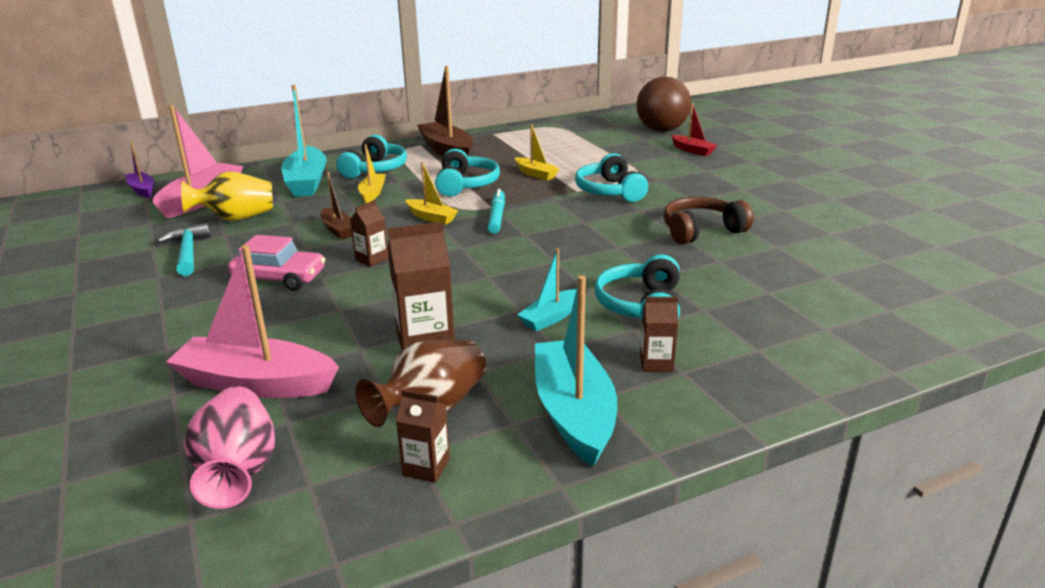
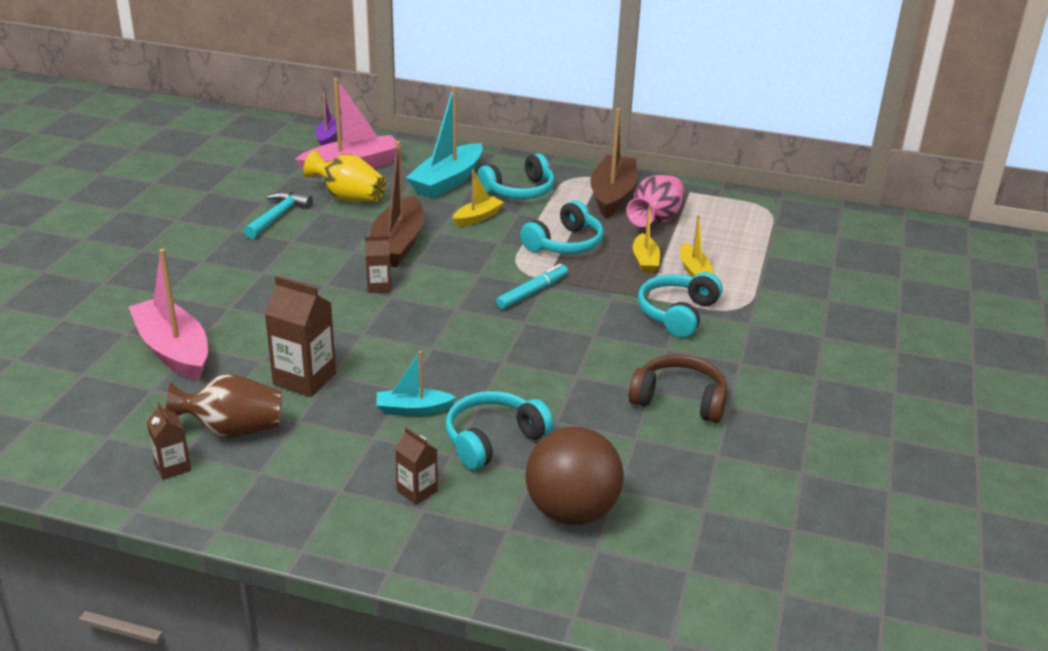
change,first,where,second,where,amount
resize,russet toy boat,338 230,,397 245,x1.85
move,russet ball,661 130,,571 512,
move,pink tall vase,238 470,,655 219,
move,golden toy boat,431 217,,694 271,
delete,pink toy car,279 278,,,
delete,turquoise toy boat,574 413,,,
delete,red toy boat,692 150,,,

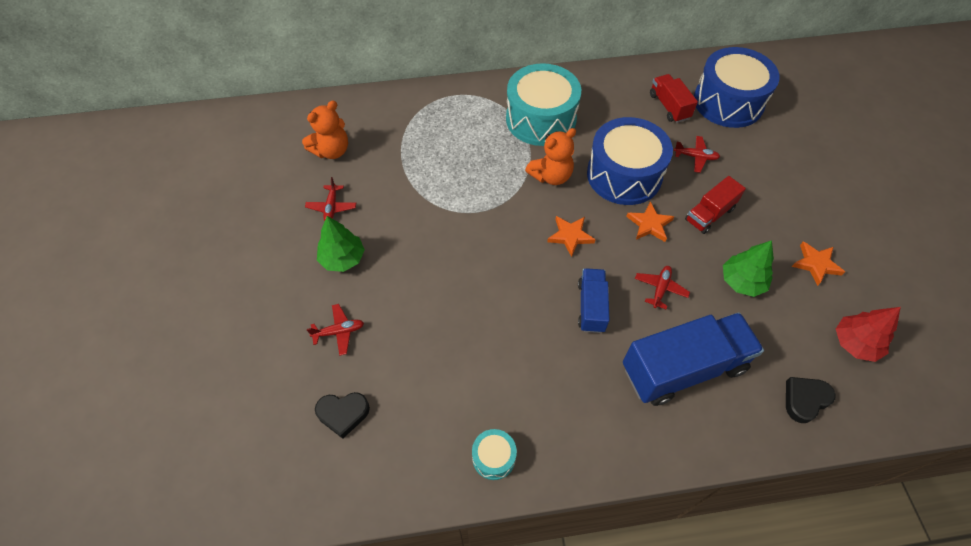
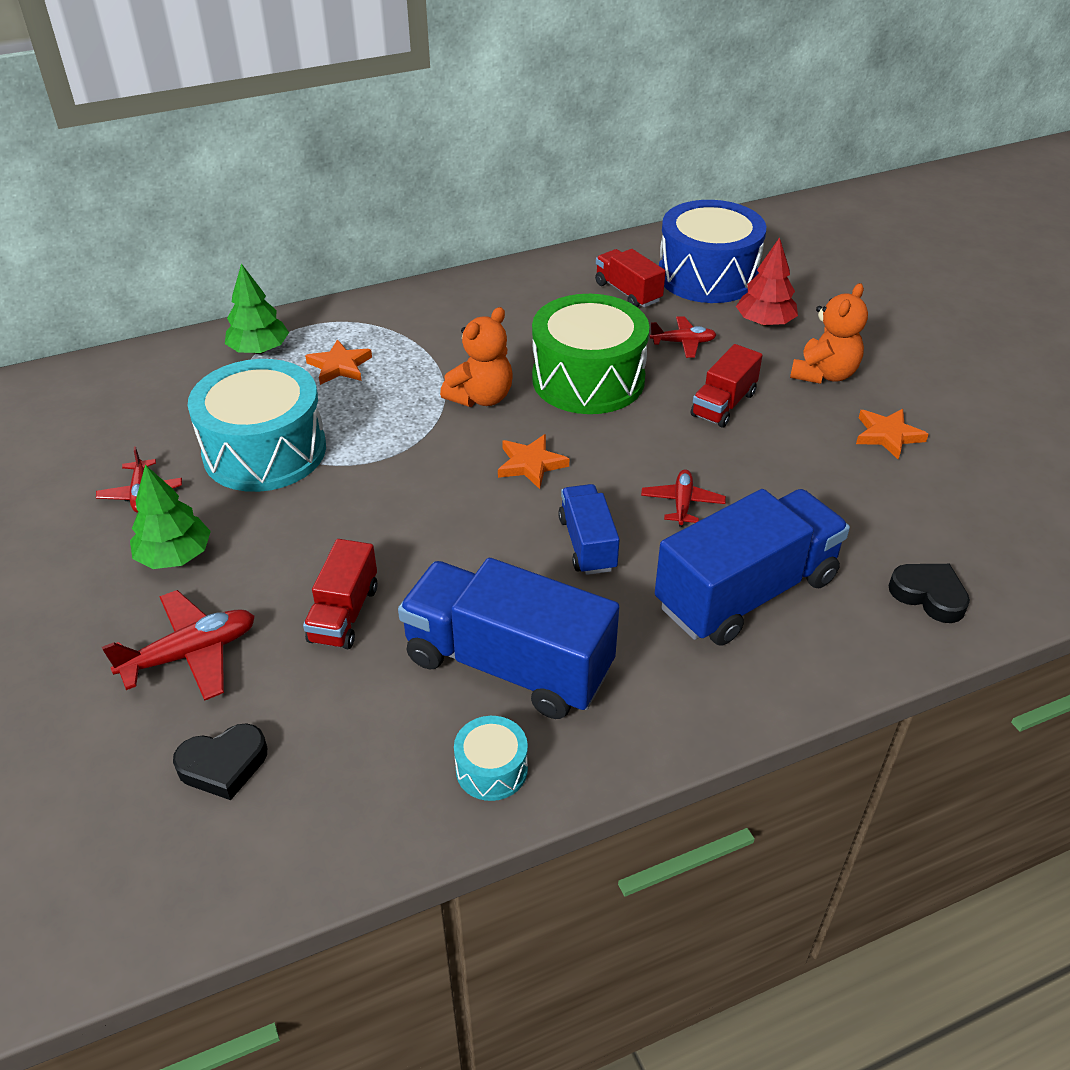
change,first,where,second,where,amount
resize,red toy plane,339 332,,191 654,x1.59
move,turquoise snare drum,541 119,,264 451,
move,green fir tree,742 282,,259 350,
insert,,,red lorry,344 614,
move,orange star,649 224,,339 366,
insert,,,blue lorry,508 664,
recolor,blue snare drum,624 175,green snare drum,588 379,
move,red fir tree,855 343,,764 323,
move,orange teddy,332 151,,824 374,
rotate,black love heart,805 400,,929 595,90 degrees clockwise

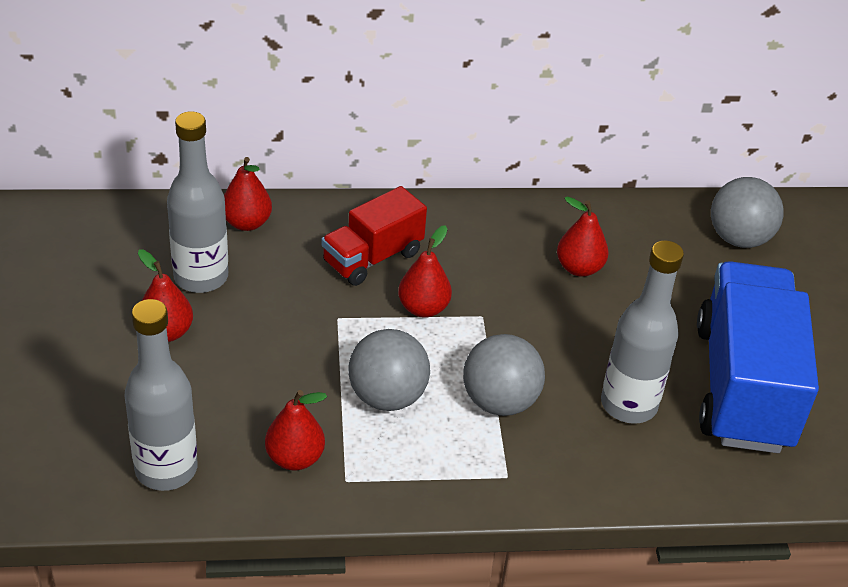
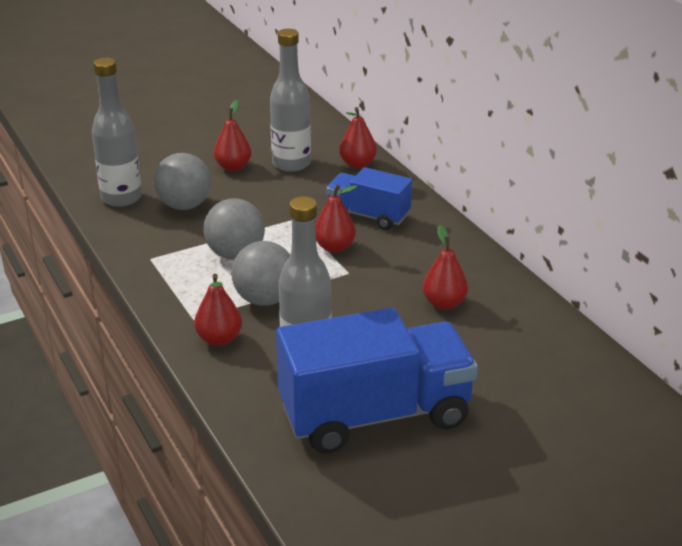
change,first,where,second,where,amount
move,grey ball,739 238,,184 206,
move,red toy pear,295 458,,219 339,
recolor,red lorry,372 258,blue lorry,368 216,

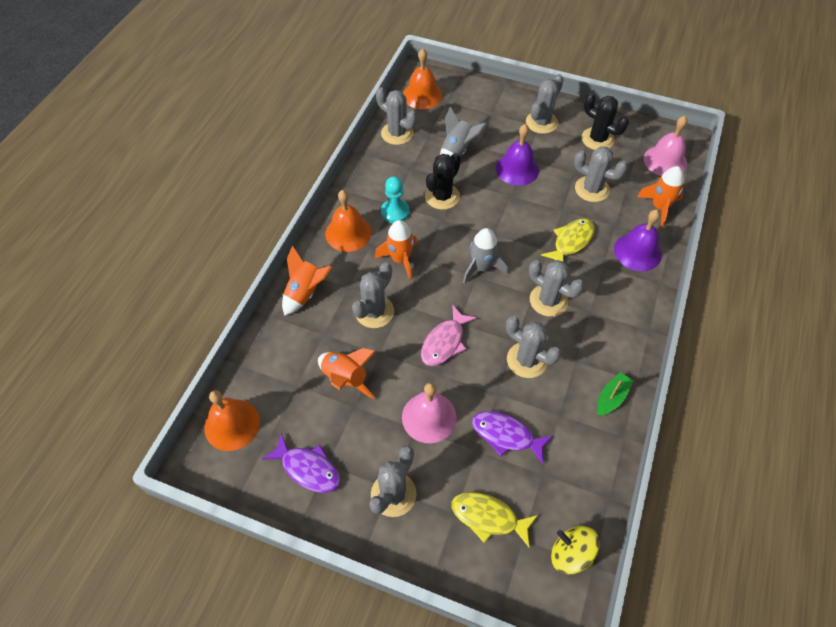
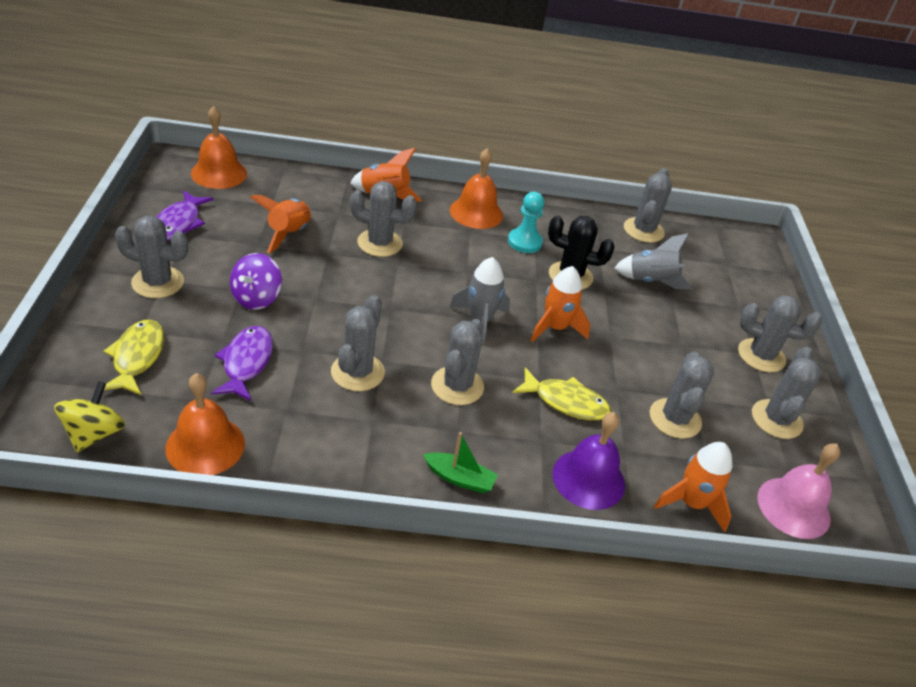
change,first,where,second,where,amount
move,orange bell,422 95,,205 445,
replace,pink bell,429 417,royal purple toy top,256 298,
move,green toy boat,611 398,,459 478,
move,orange rocket,400 259,,555 328,
recolor,black prickly plant,597 139,grey prickly plant,776 419,
delete,pink fish,445 342,,,
delete,royal purple bell,517 169,,,

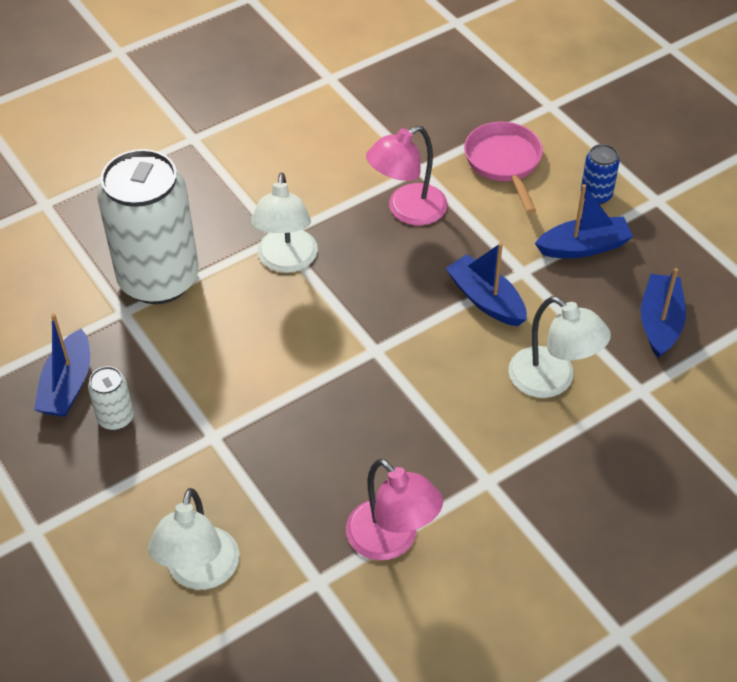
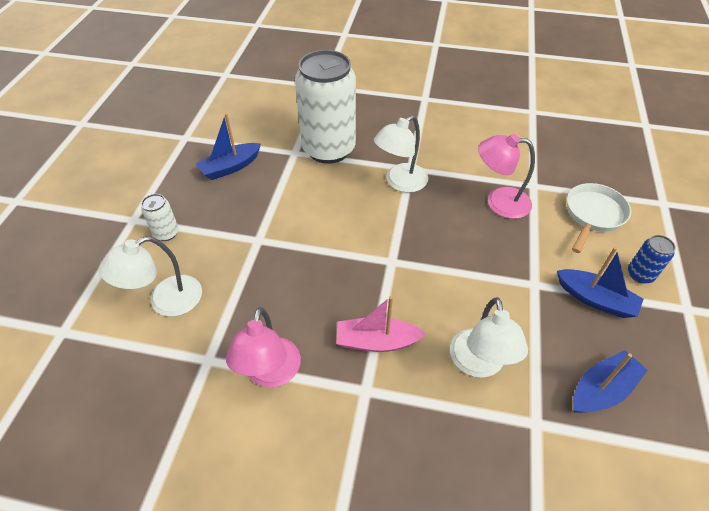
change,first,where,second,where,amount
move,white tin,116 418,,166 233,
insert,,,pink toy boat,376 341,
recolor,pink pan,504 162,white pan,593 215,
delete,blue toy boat,486 300,,,

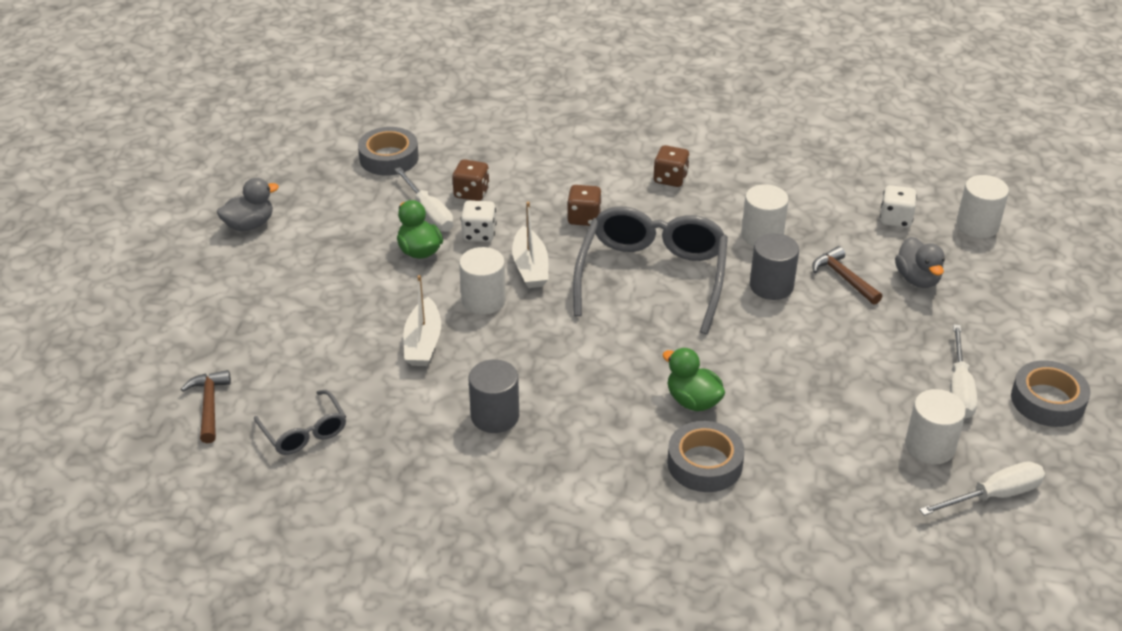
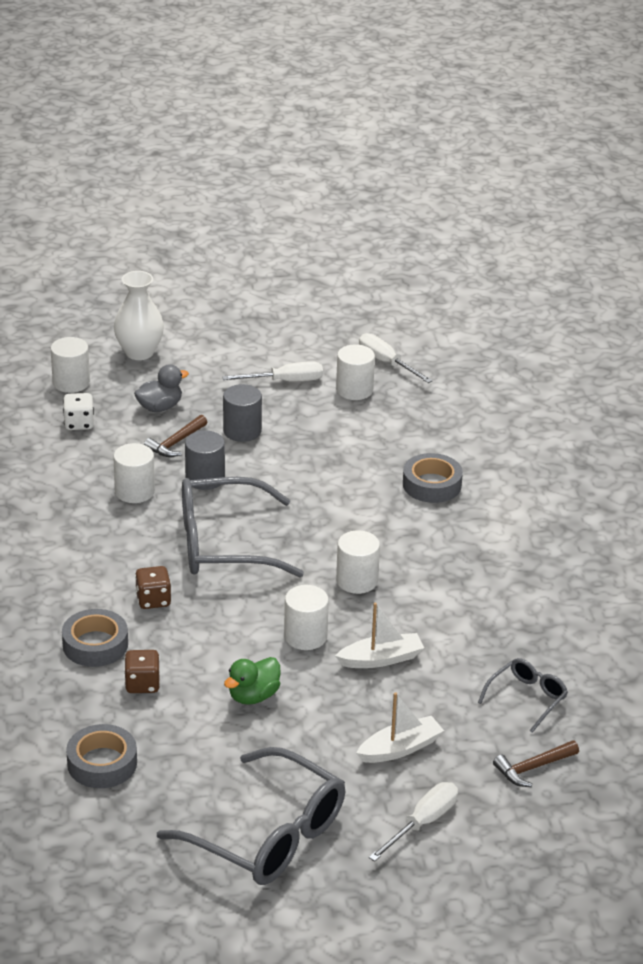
change,first,where,second,where,amount
move,grey tape,1047 400,,95 644,
insert,,,white tall vase,139 352,
replace,grey duck,249 225,grey spectacles,268 835,
move,grey solid cylinder,495 416,,242 431,
insert,,,white solid cylinder,357 581,
move,white toy boat,530 267,,400 748,
move,white hand screwdriver,429 213,,422 823,
delete,white die,479 234,,,
delete,russet die,670 179,,,
delete,green duck,693 401,,,

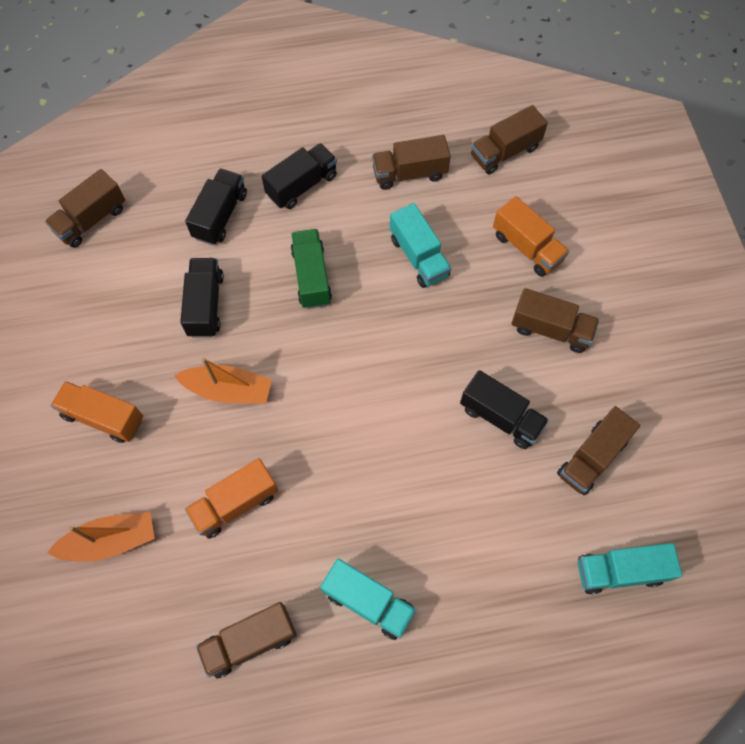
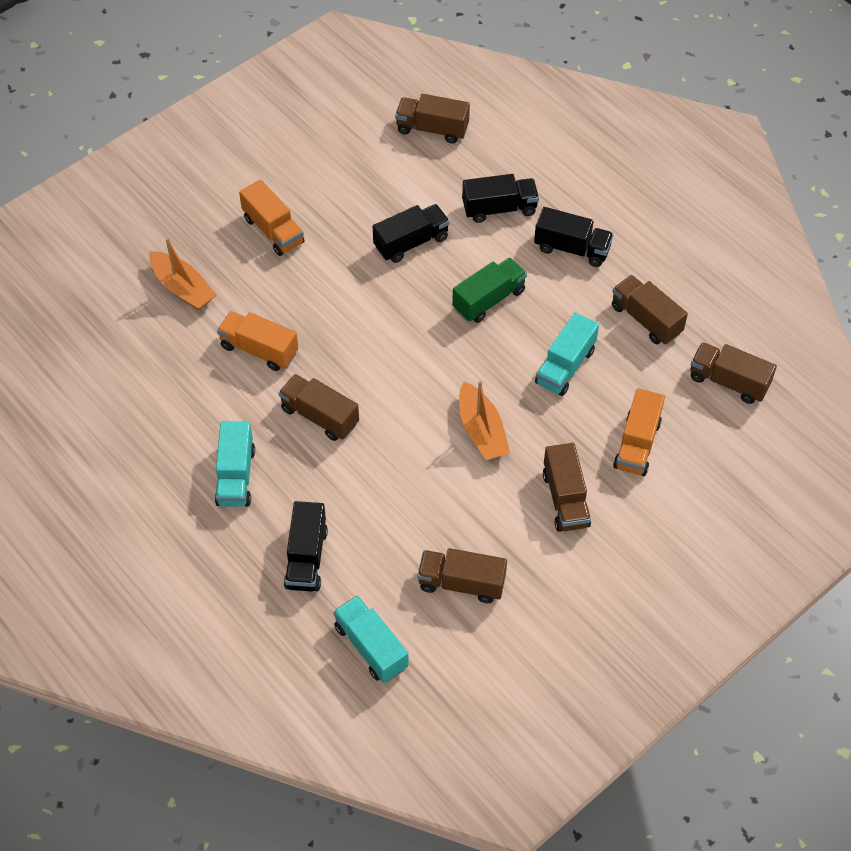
change,first,where,second,where,amount
rotate,orange lorry,103 417,,273 230,150 degrees clockwise
move,russet lorry,250 641,,319 416,
move,black lorry,500 417,,306 558,
move,orange toy boat,228 390,,481 431,

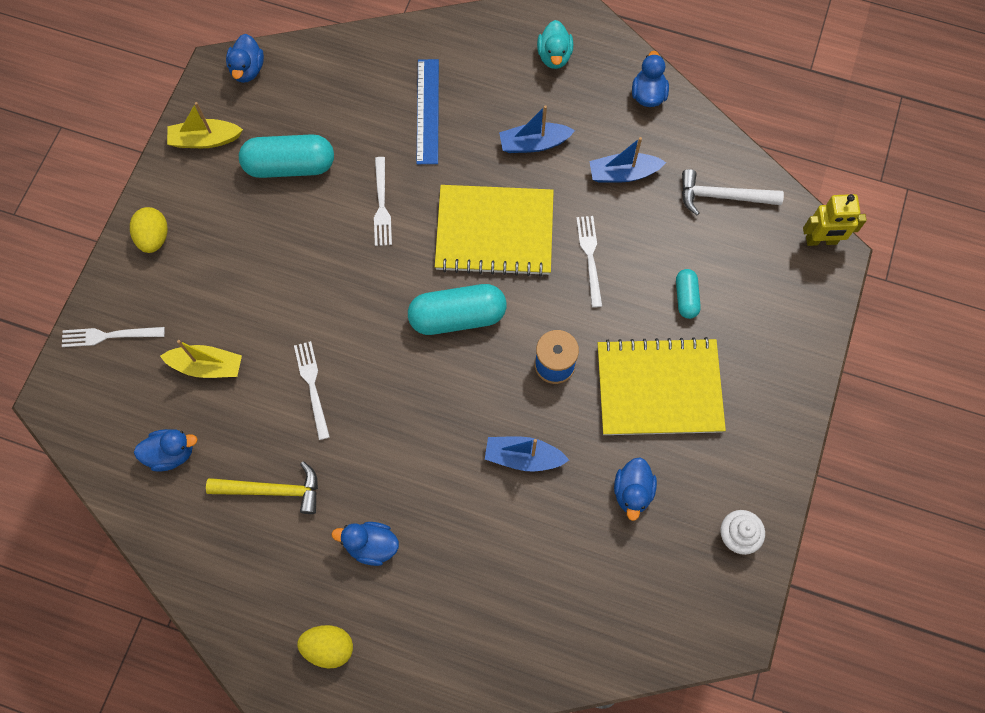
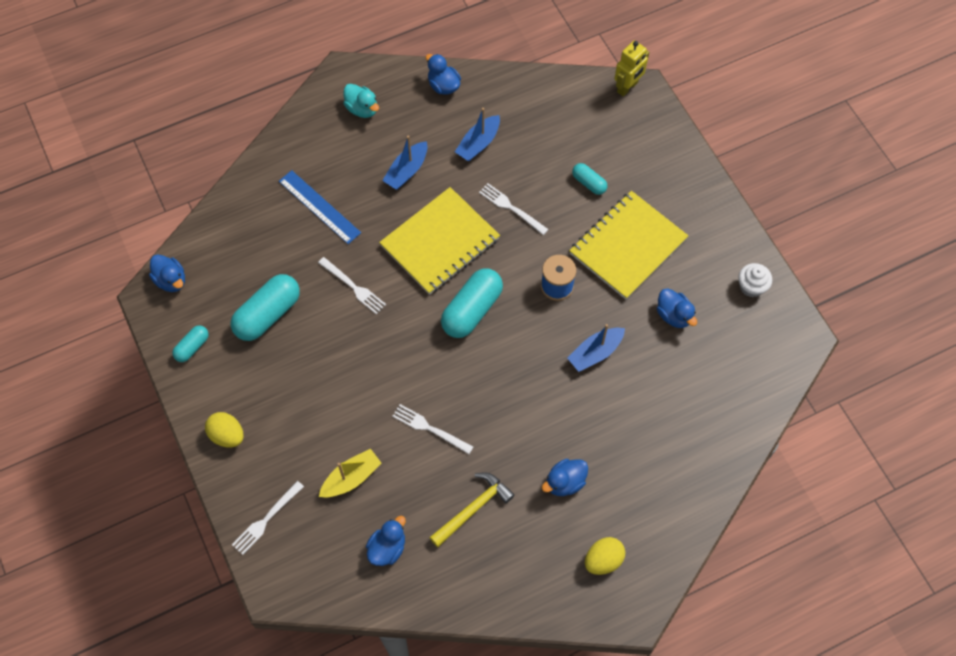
change,first,where,second,where,amount
replace,golden toy boat,205 140,turquoise capsule,192 347,
delete,white hammer,722 196,,,

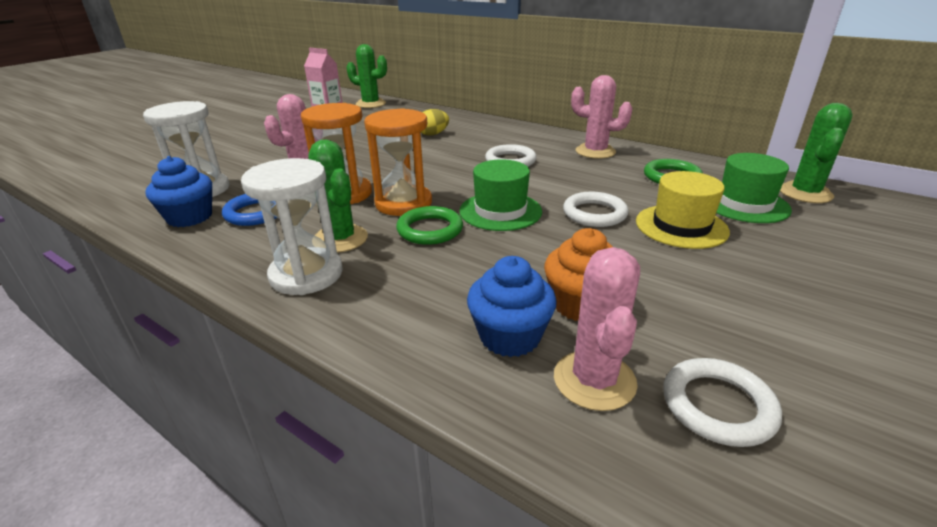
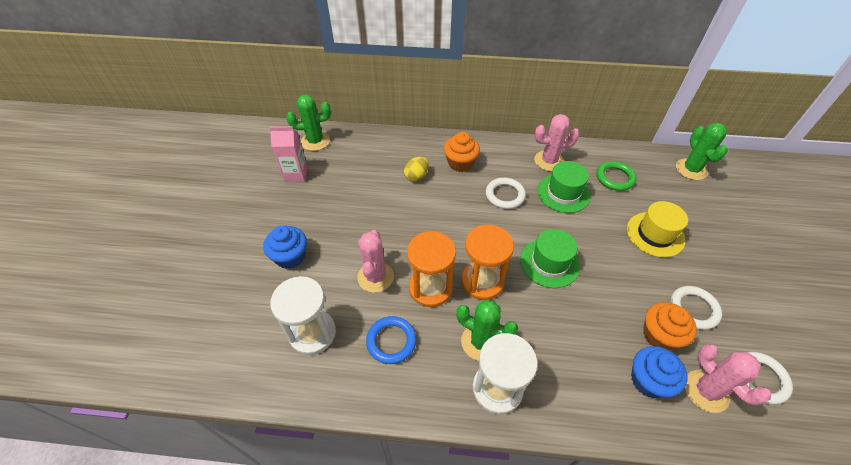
change,first,where,second,where,amount
move,blue muffin,189 217,,290 256,
insert,,,orange muffin,460 163,
move,green hat,744 204,,563 193,
move,white hoop,594 214,,693 309,
delete,green hoop,430 230,,,

